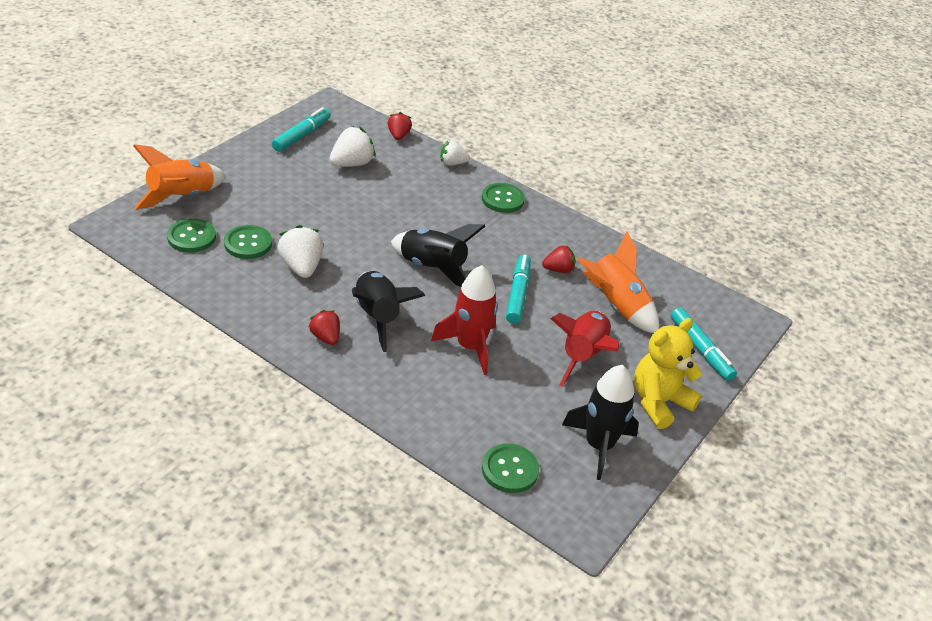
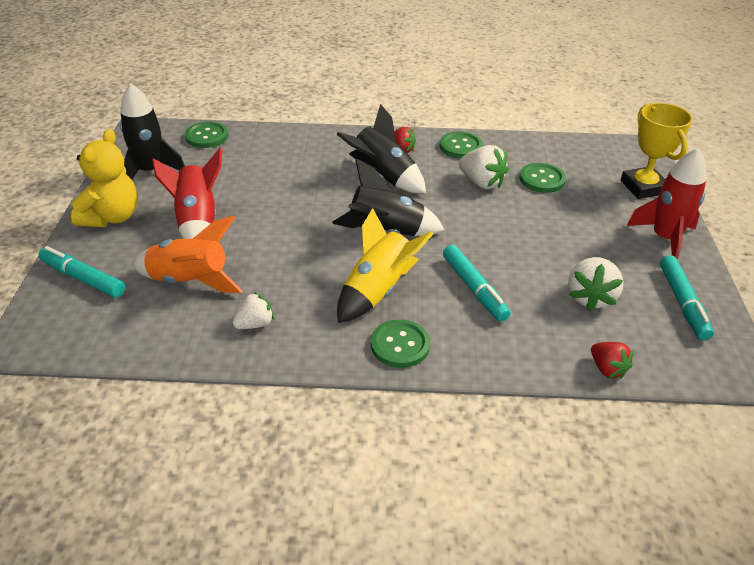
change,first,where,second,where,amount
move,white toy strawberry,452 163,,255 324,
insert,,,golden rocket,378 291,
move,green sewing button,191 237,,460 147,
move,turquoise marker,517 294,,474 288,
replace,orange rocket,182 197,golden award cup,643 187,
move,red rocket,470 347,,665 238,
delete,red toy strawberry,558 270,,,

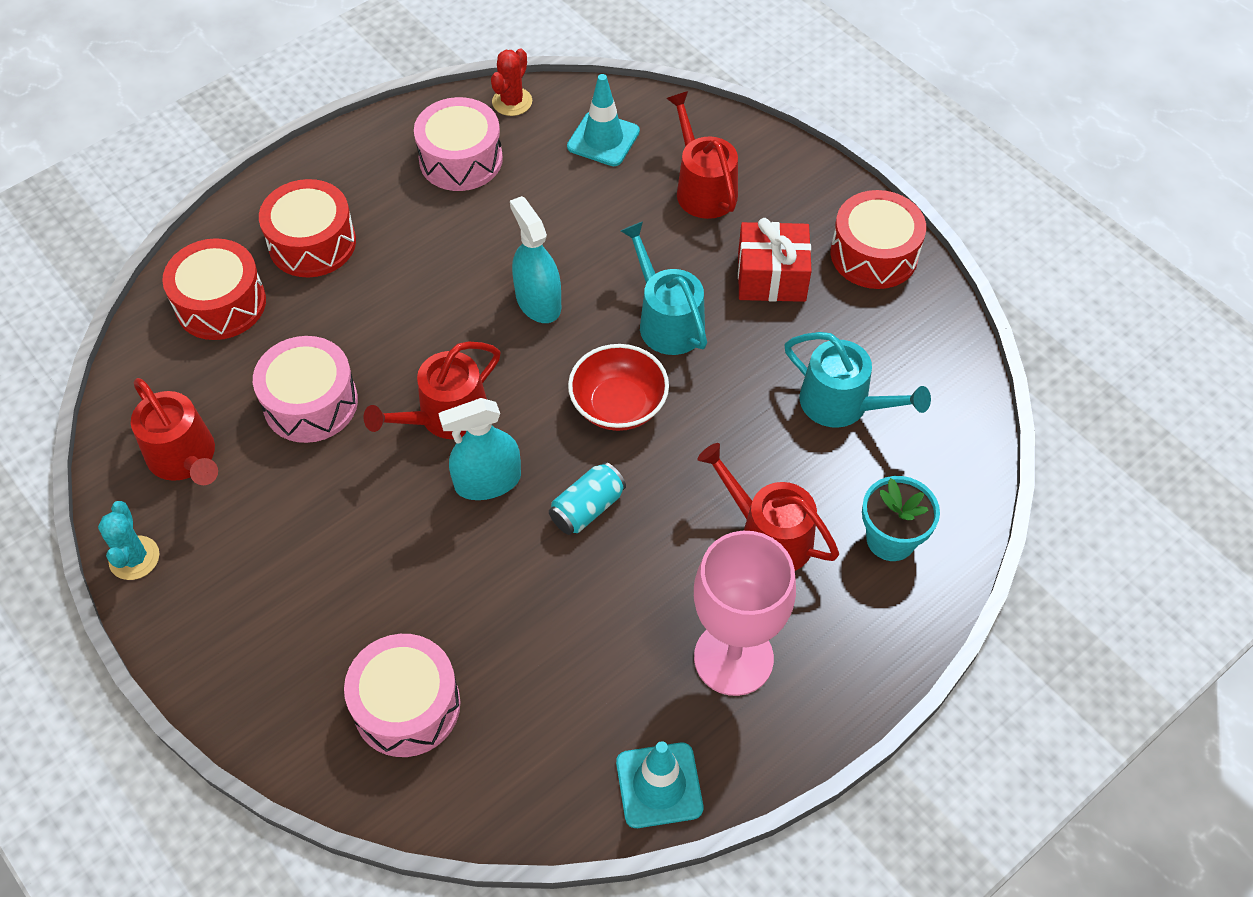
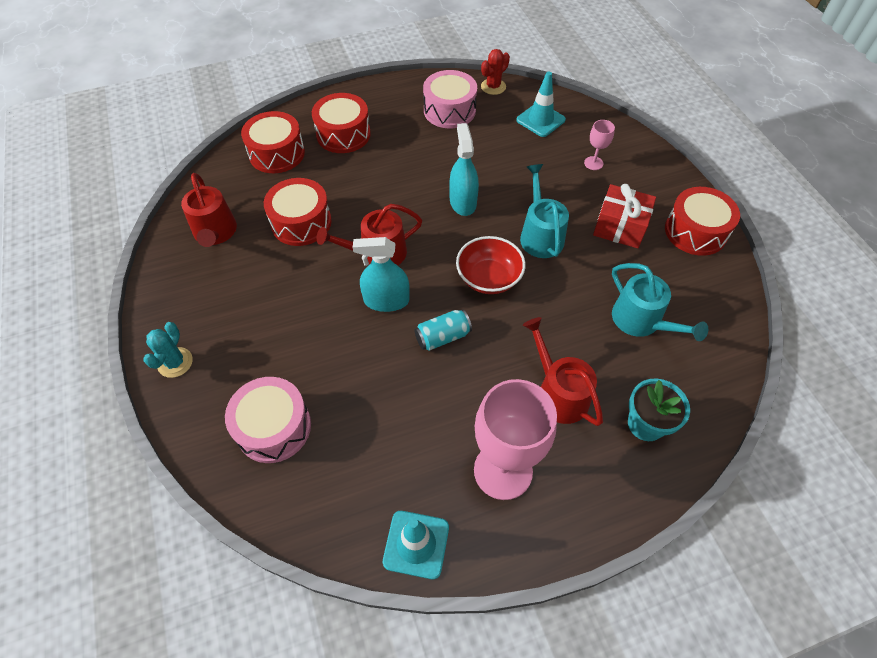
change,first,where,second,where,amount
move,turquoise prickly plant,134 558,,175 362,
recolor,pink snare drum,311 403,red snare drum,301 222,
replace,red watering pot,703 188,pink goblet,593 163,

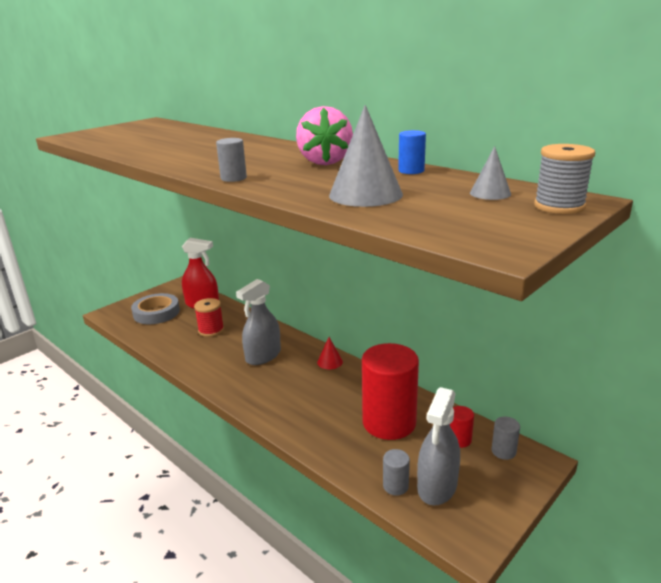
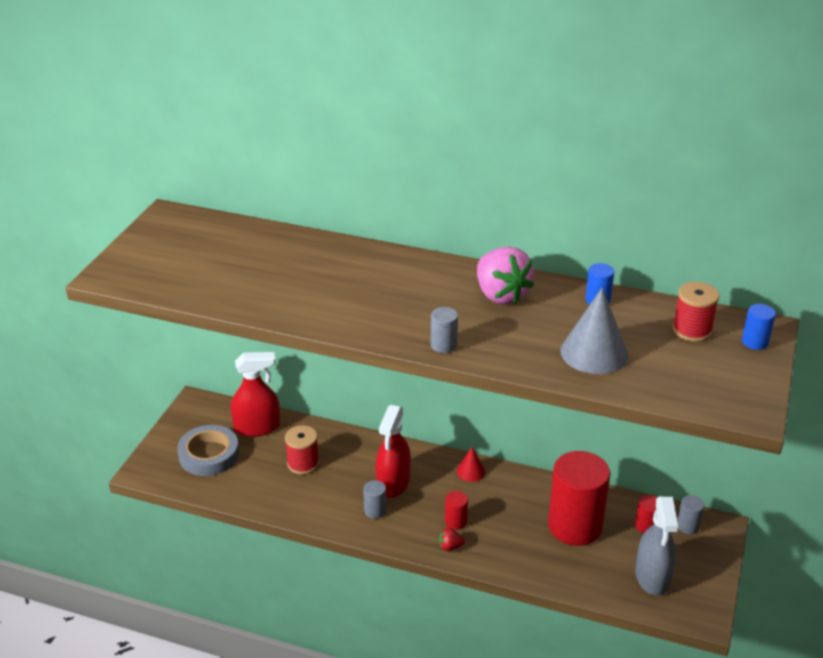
change,first,where,second,where,amount
move,grey solid cylinder,395 486,,375 511,
recolor,grey sprayer,263 356,red sprayer,393 483,
insert,,,red toy strawberry,450 547,
insert,,,red solid cylinder,456 521,
replace,grey cone,490 193,red bobbin,692 330,
replace,grey bobbin,559 206,blue solid cylinder,755 342,

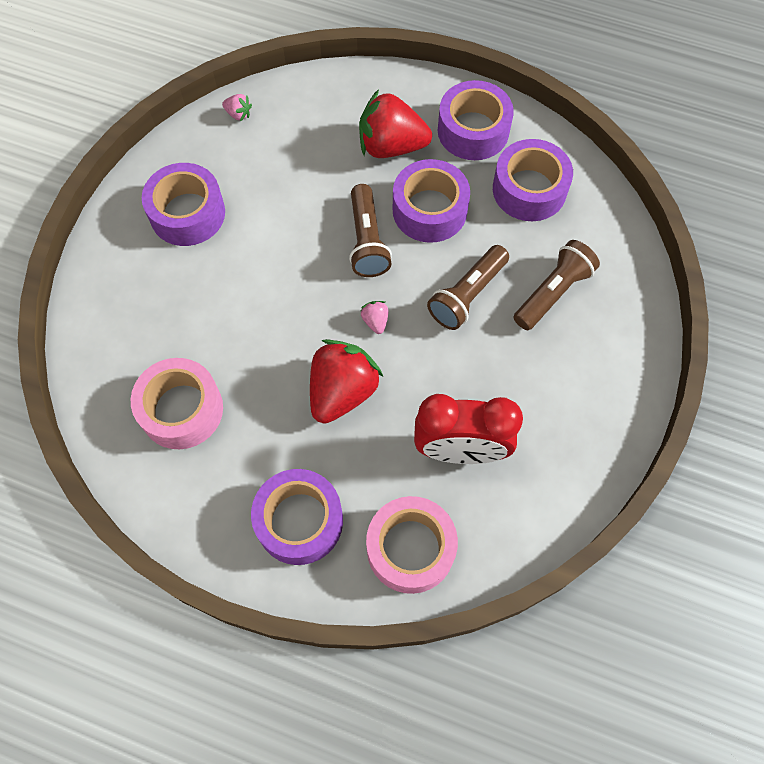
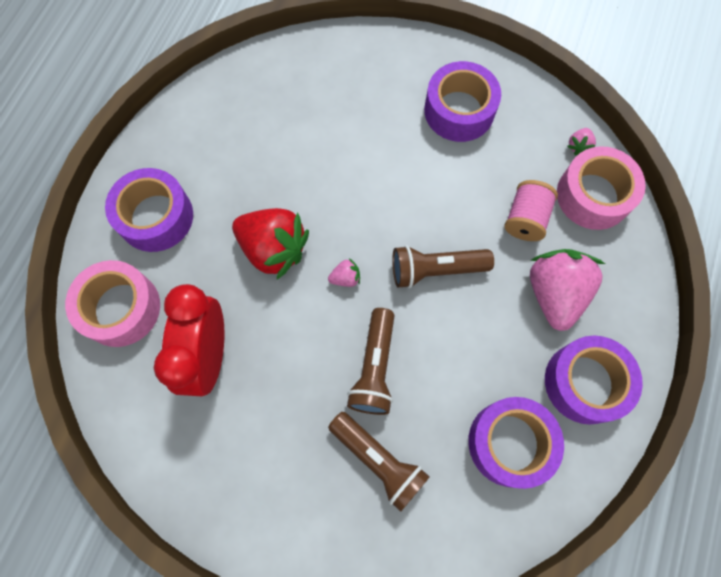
change,first,where,second,where,amount
rotate,russet torch,467 295,,374 368,120 degrees counterclockwise
insert,,,pink bobbin,525 219,
recolor,red toy strawberry,391 146,pink toy strawberry,554 293,
move,pink tape,181 410,,593 195,
delete,royal purple tape,429 210,,,

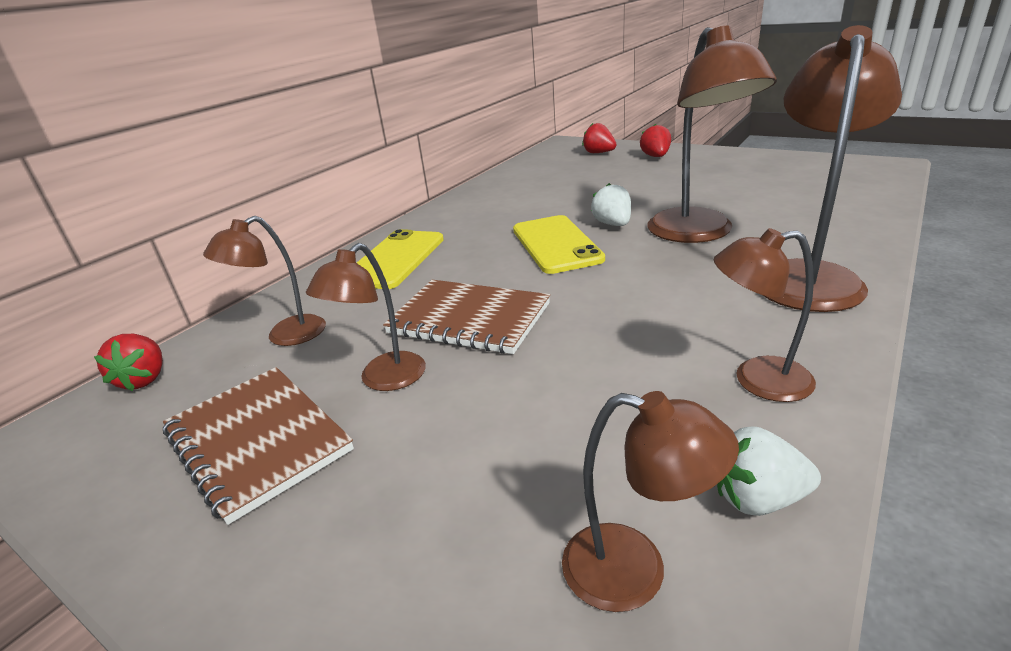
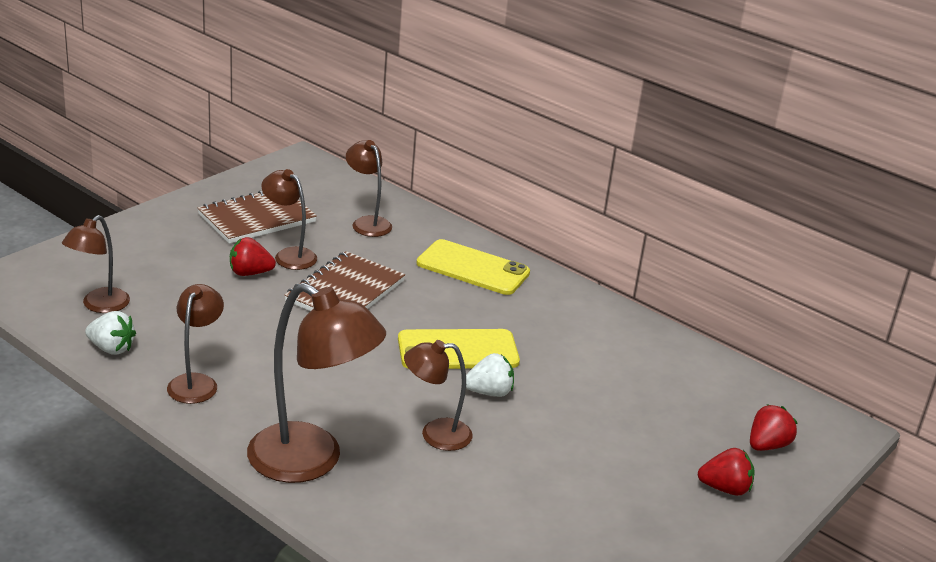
change,first,where,second,where,amount
rotate,white toy strawberry,758 498,,111 348,105 degrees clockwise
move,red toy strawberry,144 379,,250 273,
resize,russet lamp,697 234,,435 434,x0.57

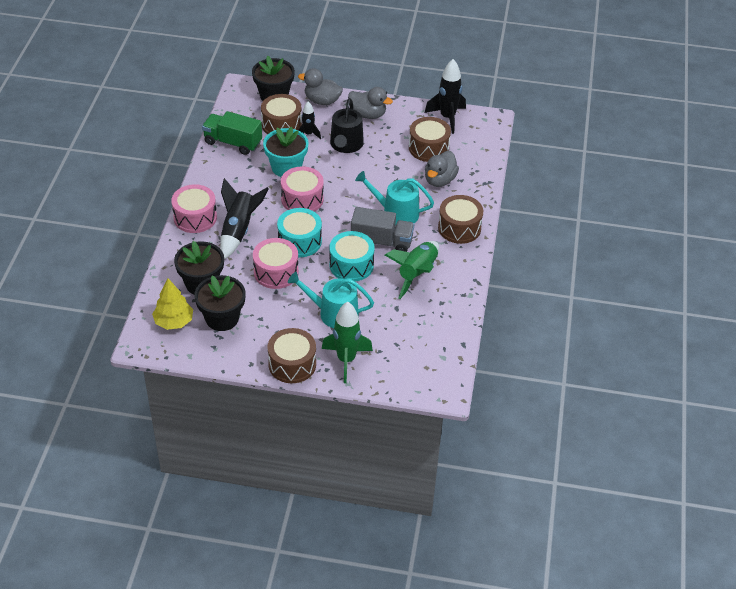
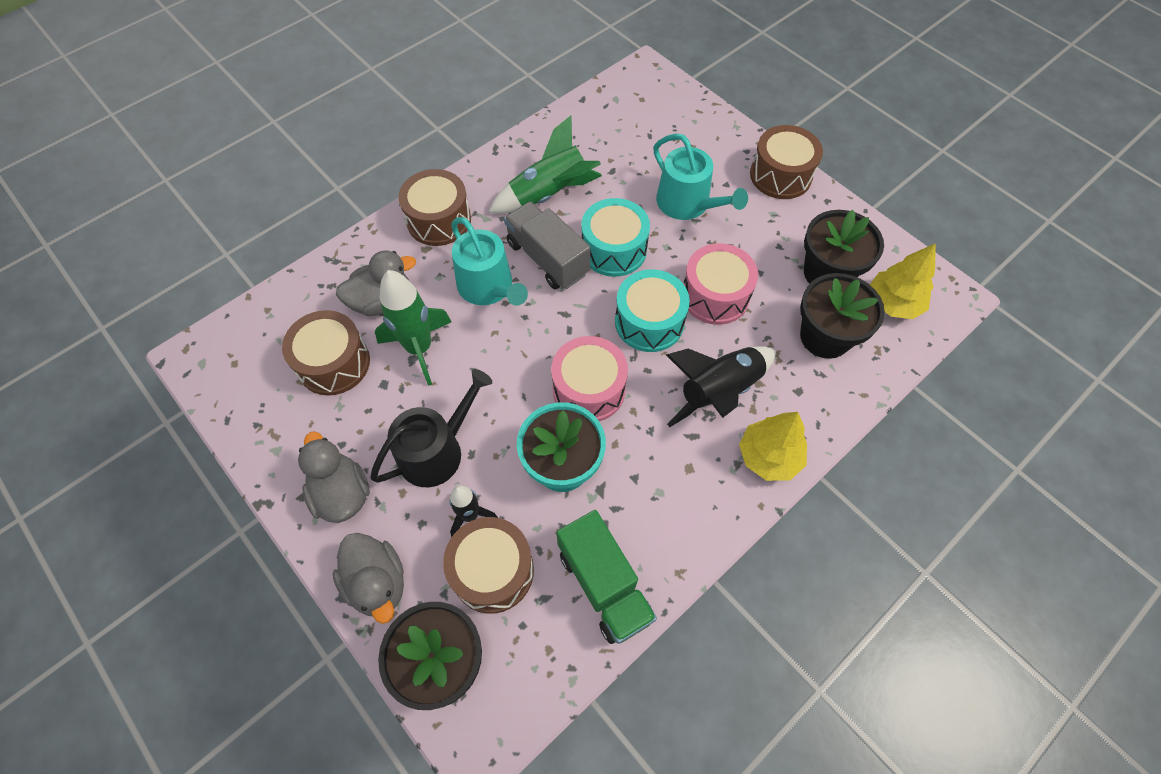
change,first,where,second,where,amount
move,green rocket,346 360,,419 348,
replace,pink snare drum,195 217,golden fir tree,768 456,
delete,black rocket,447 118,,,

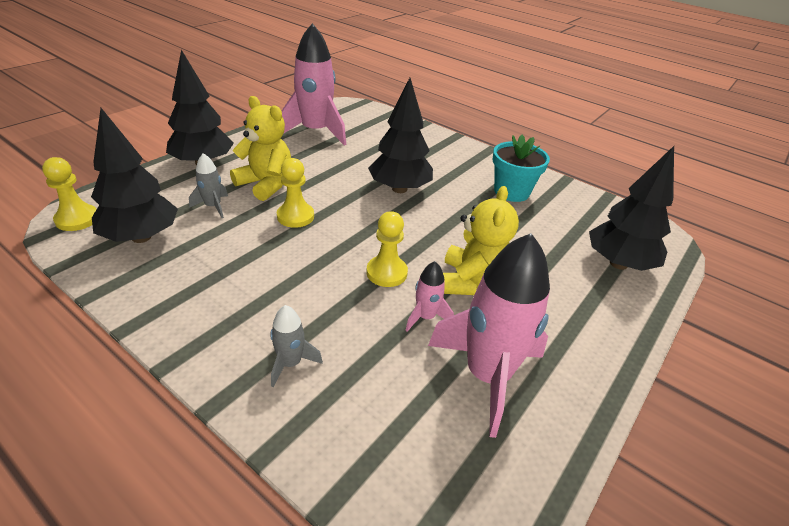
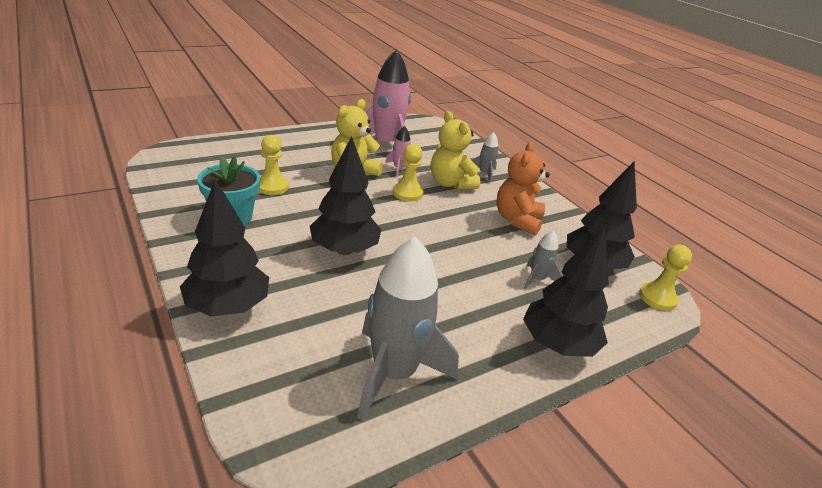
change,first,where,second,where,amount
move,black fir tree,618 263,,227 307,
move,golden game pawn,295 216,,272 186,
recolor,pink rocket,315 132,grey rocket,394 374,
move,golden teddy,266 184,,450 183,
insert,,,orange teddy,517 220,

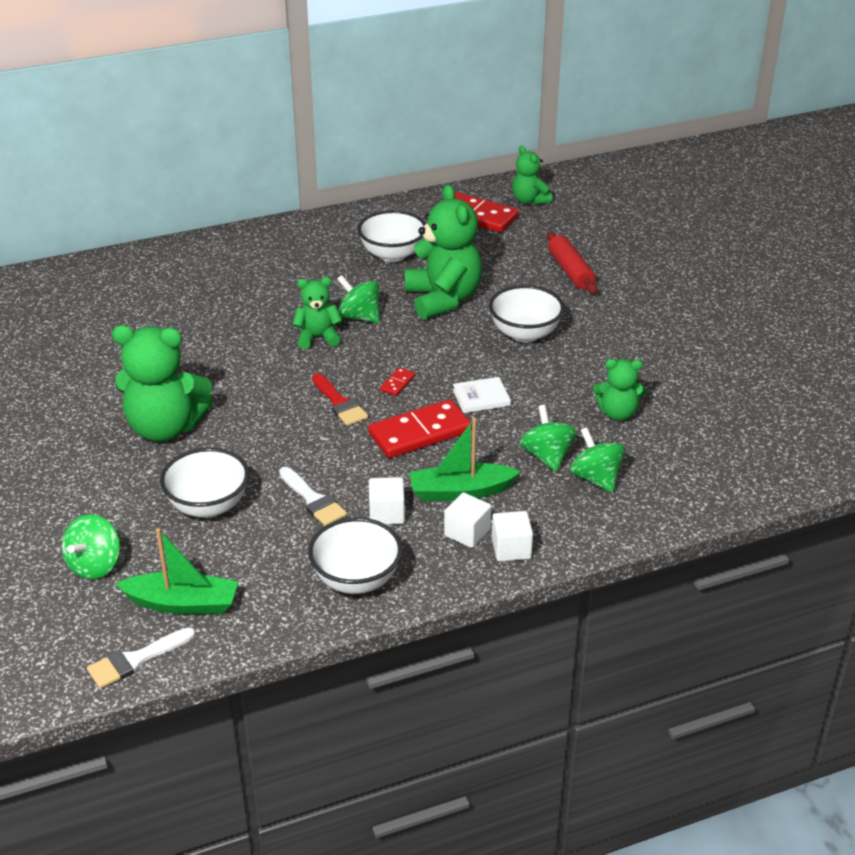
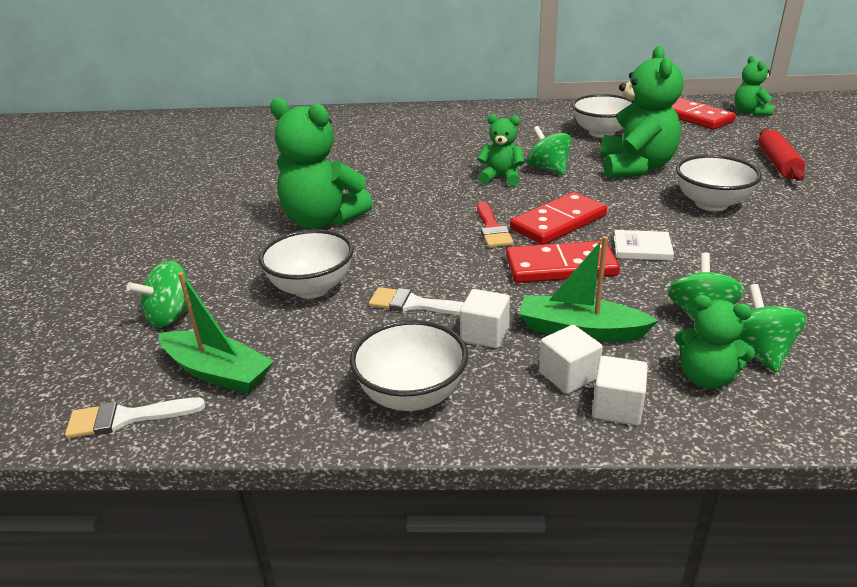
change,first,where,second,where,amount
rotate,white paintbrush,313 500,,415 304,120 degrees clockwise
resize,red domino tile,397 383,,558 222,x2.30
move,green teddy,617 413,,706 377,

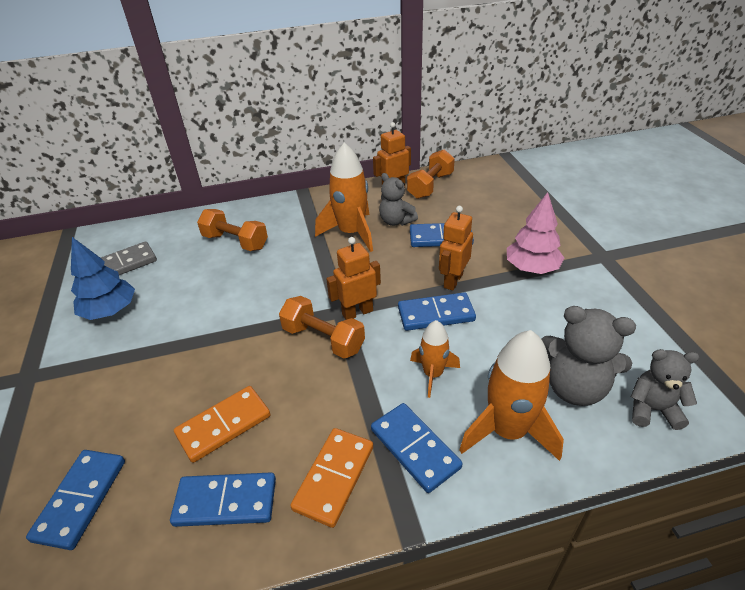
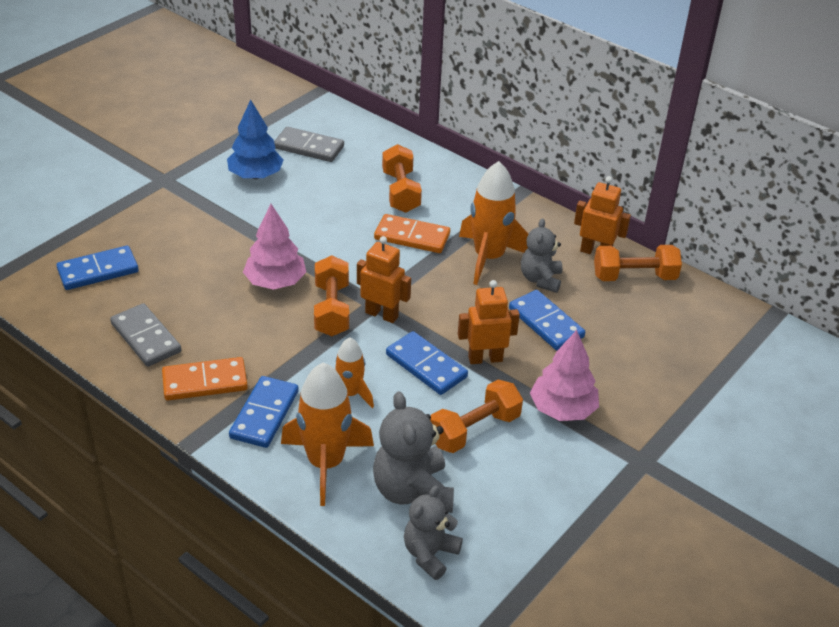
change,first,where,second,where,amount
recolor,blue domino tile,226 501,grey domino tile,146 338,
insert,,,pink fir tree,275 282,
move,orange domino tile,224 425,,412 237,
rotate,grey teddy,652 409,,430 554,120 degrees counterclockwise
insert,,,orange free weight,474 430,

